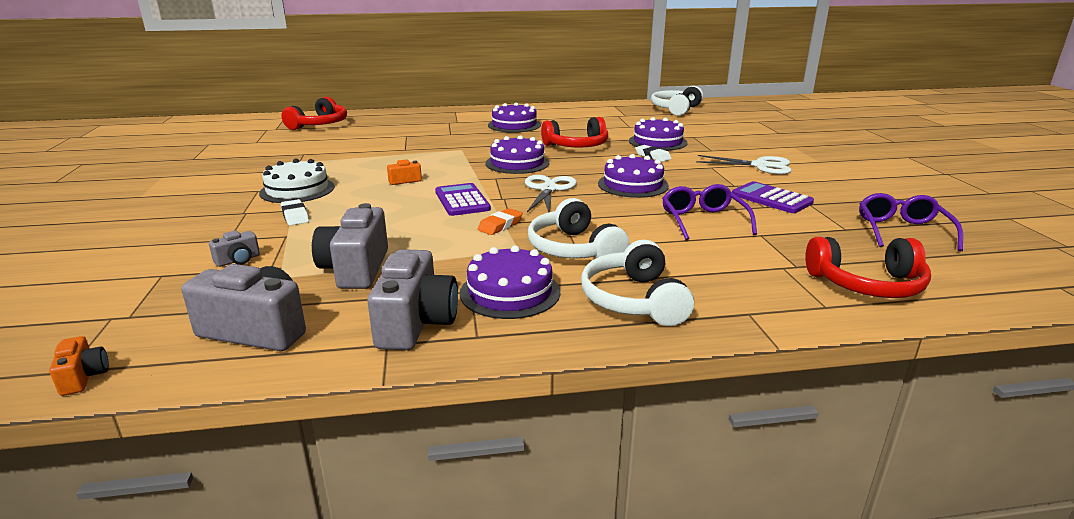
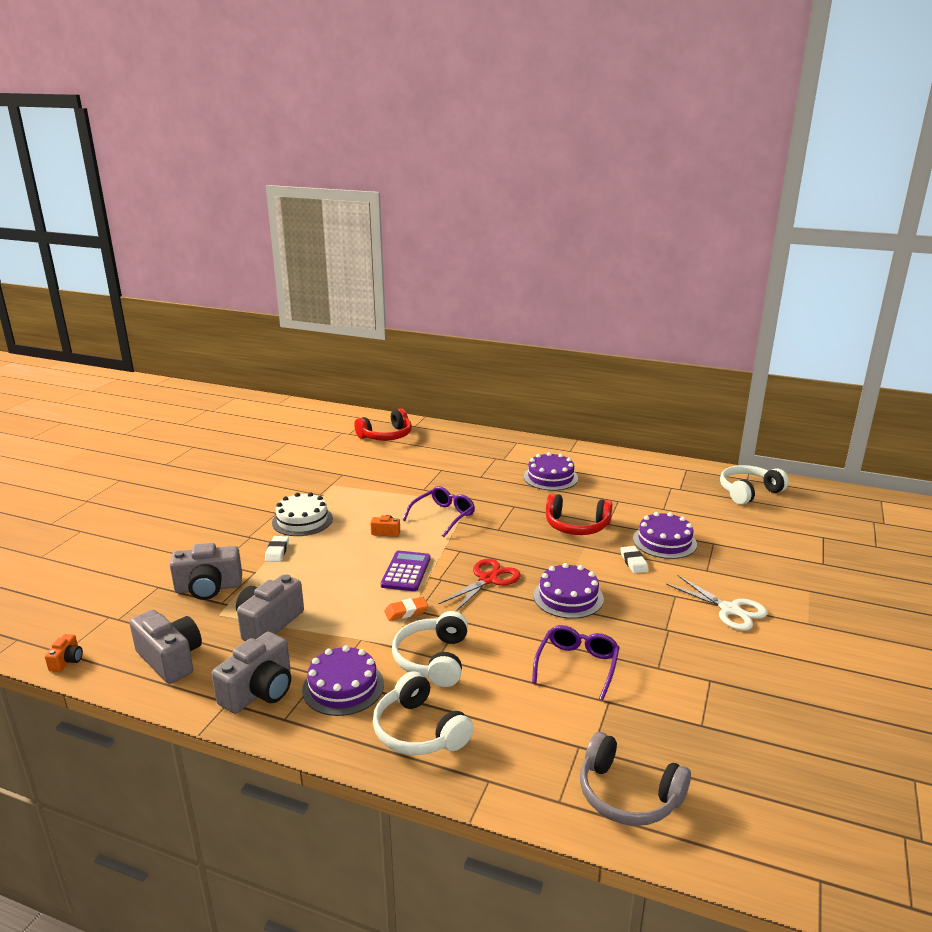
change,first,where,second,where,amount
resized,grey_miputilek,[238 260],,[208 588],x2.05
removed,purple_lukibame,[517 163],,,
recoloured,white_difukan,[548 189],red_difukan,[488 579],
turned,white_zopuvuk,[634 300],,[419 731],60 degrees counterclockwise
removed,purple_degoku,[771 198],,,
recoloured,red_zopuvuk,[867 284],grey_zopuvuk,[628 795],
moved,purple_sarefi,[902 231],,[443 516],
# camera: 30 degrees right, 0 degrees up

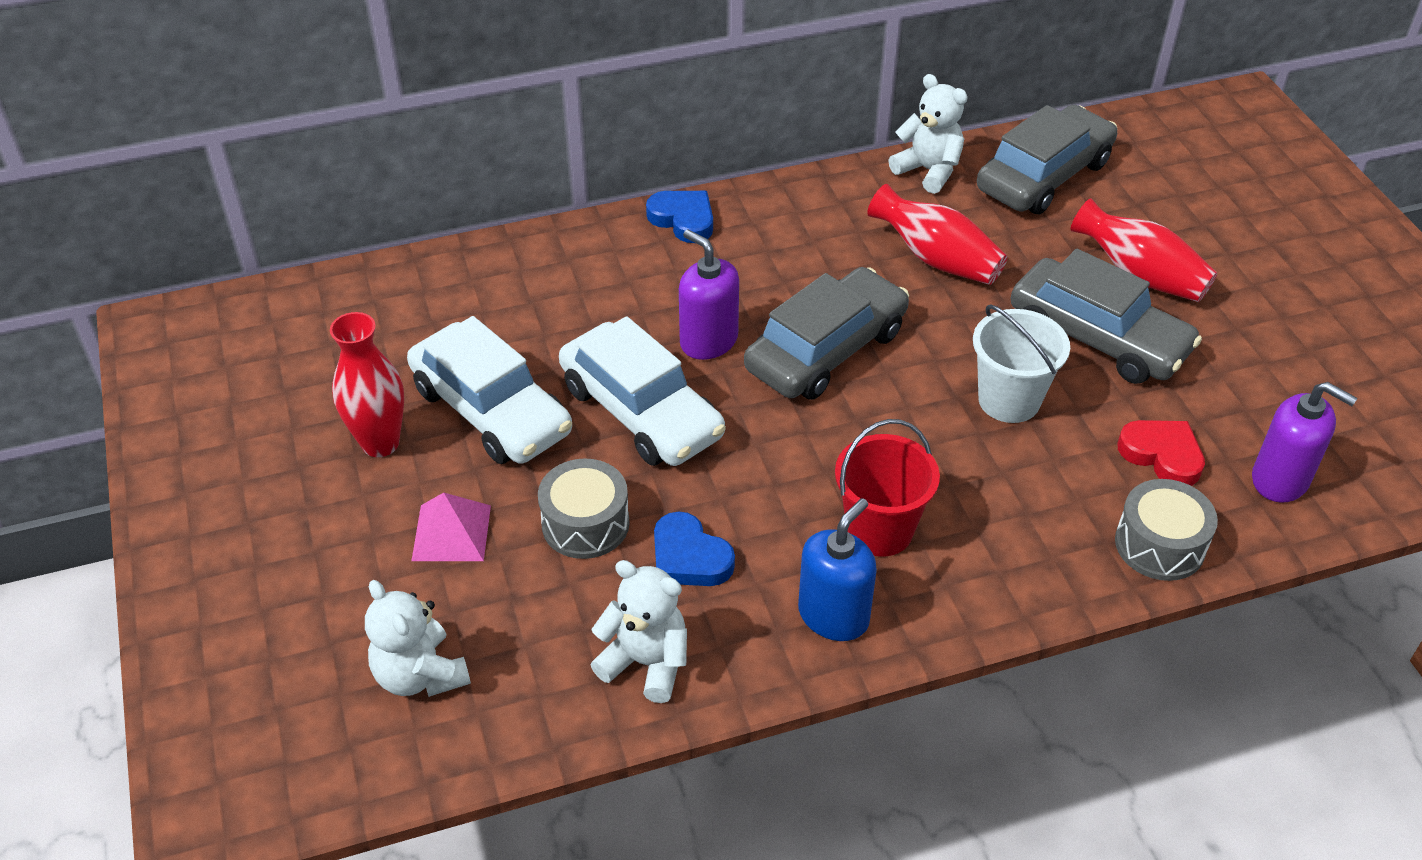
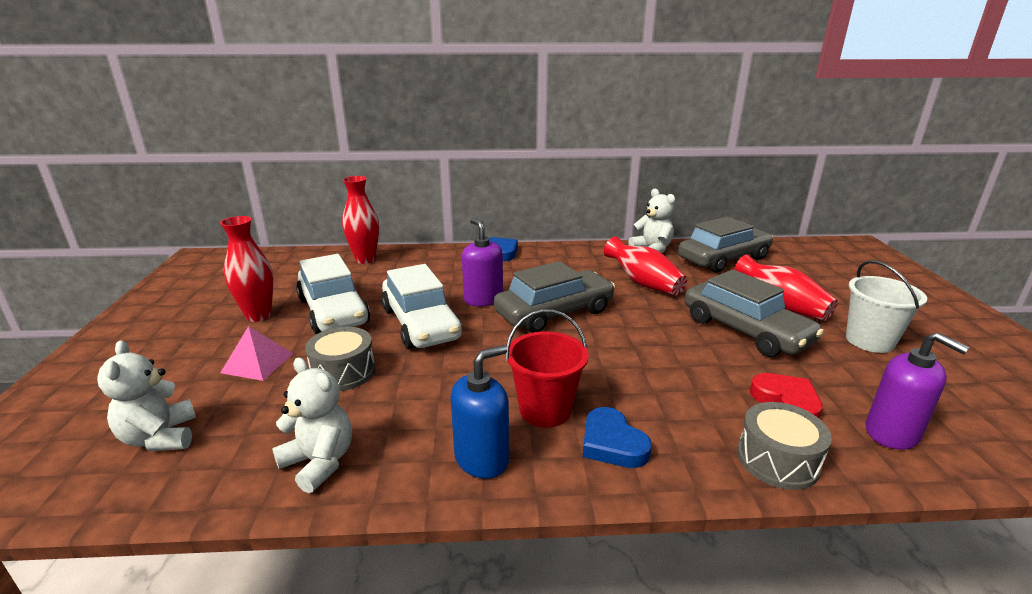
change,first,where,second,where,amount
moved,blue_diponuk,[689 557],,[612 443],
moved,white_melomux,[1009 400],,[869 341],
added,,,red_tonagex,[365 260],
# camera: 15 degrees right, 20 degrees down

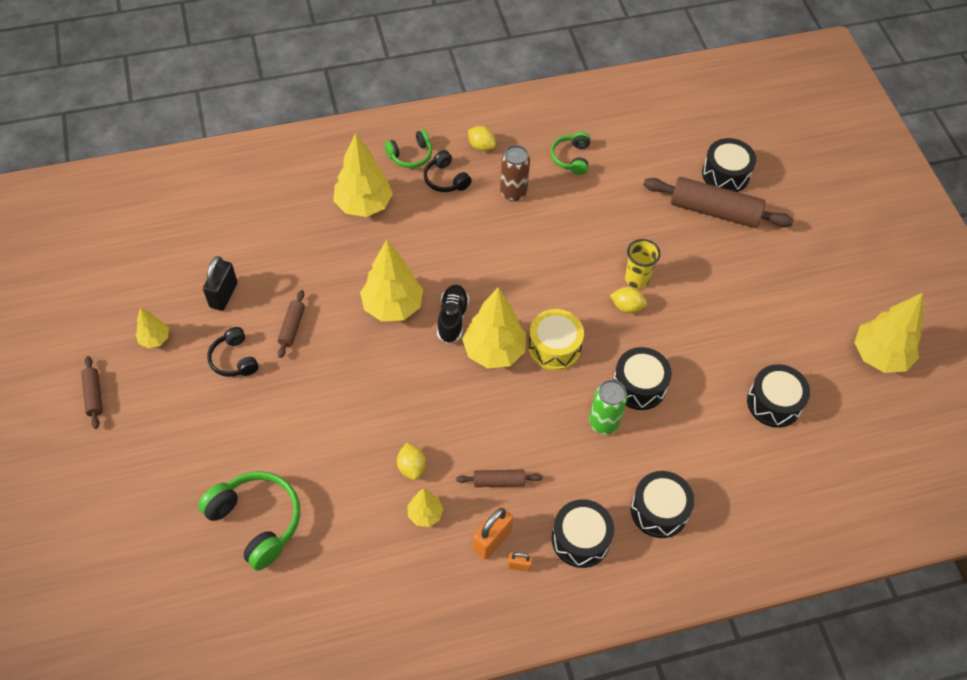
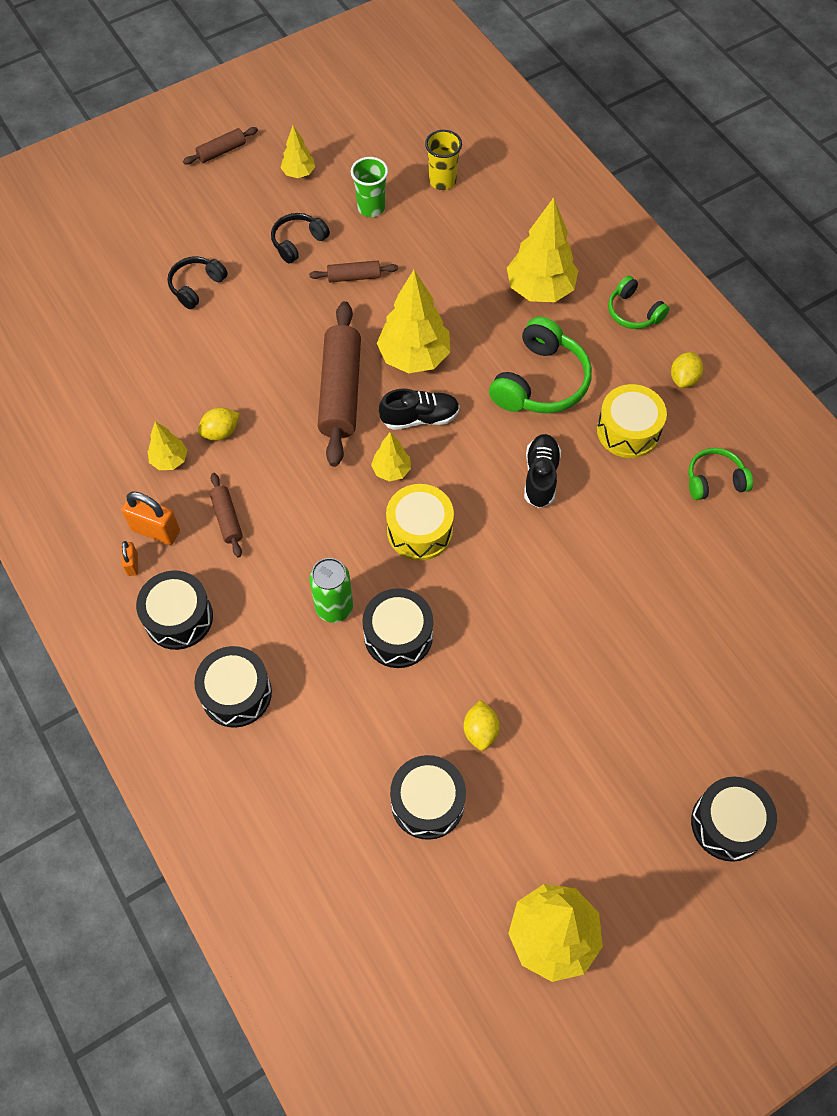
change,first,where,second,where,amount
moved,green_zopuvuk,[256 521],,[540 382],
replaced,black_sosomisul,[223 295],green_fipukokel,[371 208],
moved,black_zopuvuk,[445 179],,[196 286],
resized,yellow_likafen,[494 351],,[391 470],x0.52
replaced,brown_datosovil,[513 192],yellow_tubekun,[628 431],
moved,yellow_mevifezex,[627 307],,[480 731],
moved,yellow_fipukokel,[637 279],,[442 181],
moved,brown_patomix,[714 211],,[340 391],
moved,black_tubekun,[725 174],,[728 824],
added,,,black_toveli,[540 476],
# camera: 75 degrees right, 5 degrees up

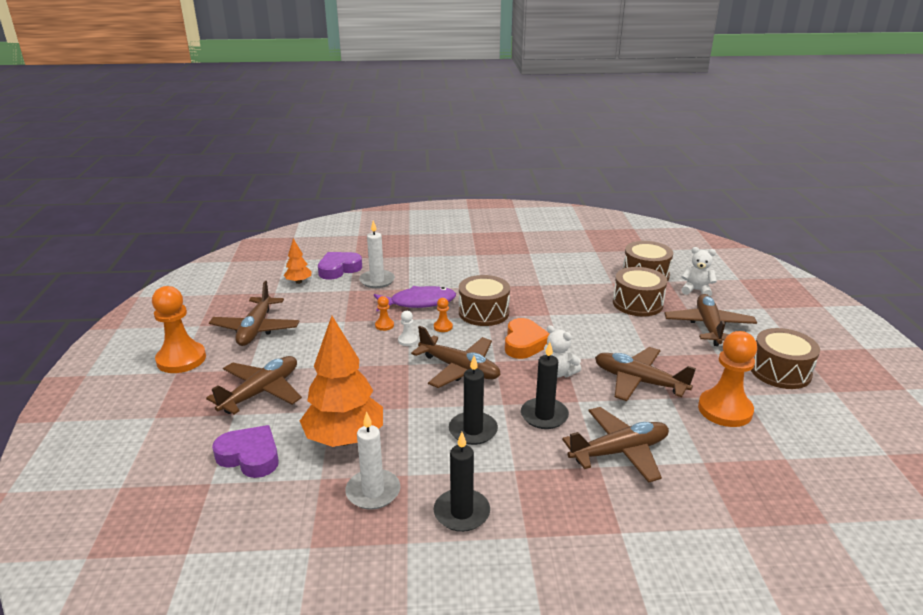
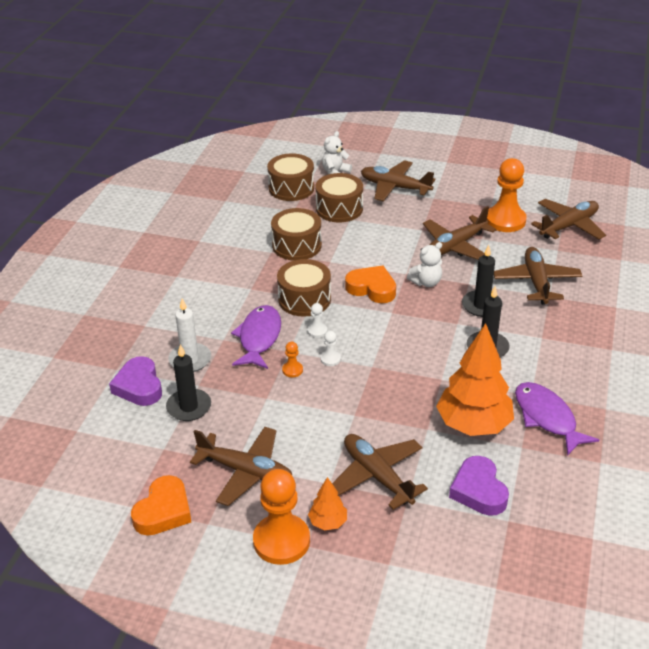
change,first,where,second,where,amount
turned,purple_diponuk,[250 456],,[478 490],60 degrees counterclockwise
moved,orange_likafen,[299 282],,[328 522],
replaced,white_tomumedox,[373 492],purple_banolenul,[547 418],
moved,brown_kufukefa,[459 369],,[569 226],
recoloured,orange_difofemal,[443 327],white_difofemal,[317 331],
moved,black_tomumedox,[461 512],,[189 407],
moved,brown_tubekun,[780 371],,[297 245],
added,,,orange_diponuk,[163 511],
# camera: 70 degrees left, 10 degrees up

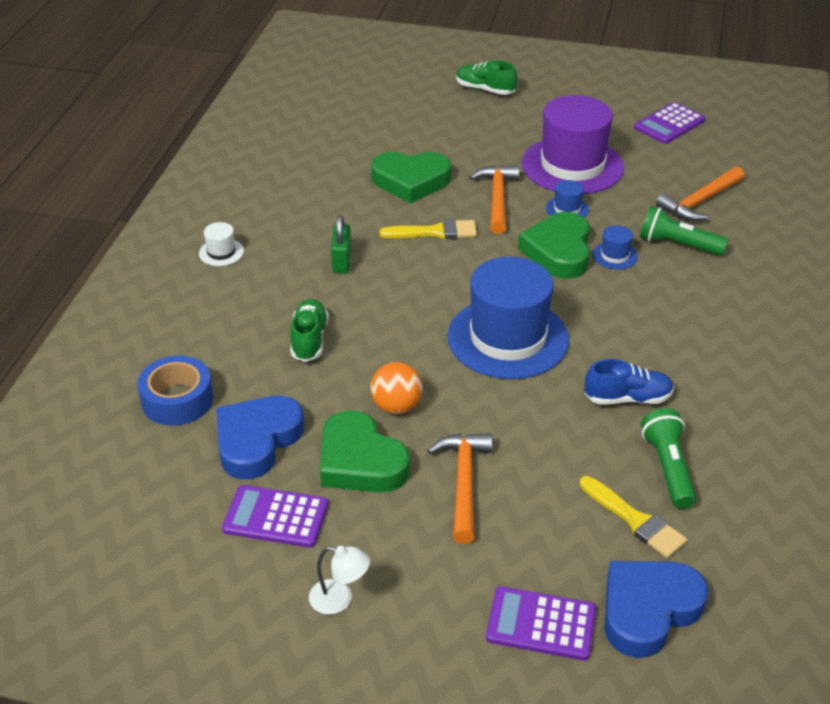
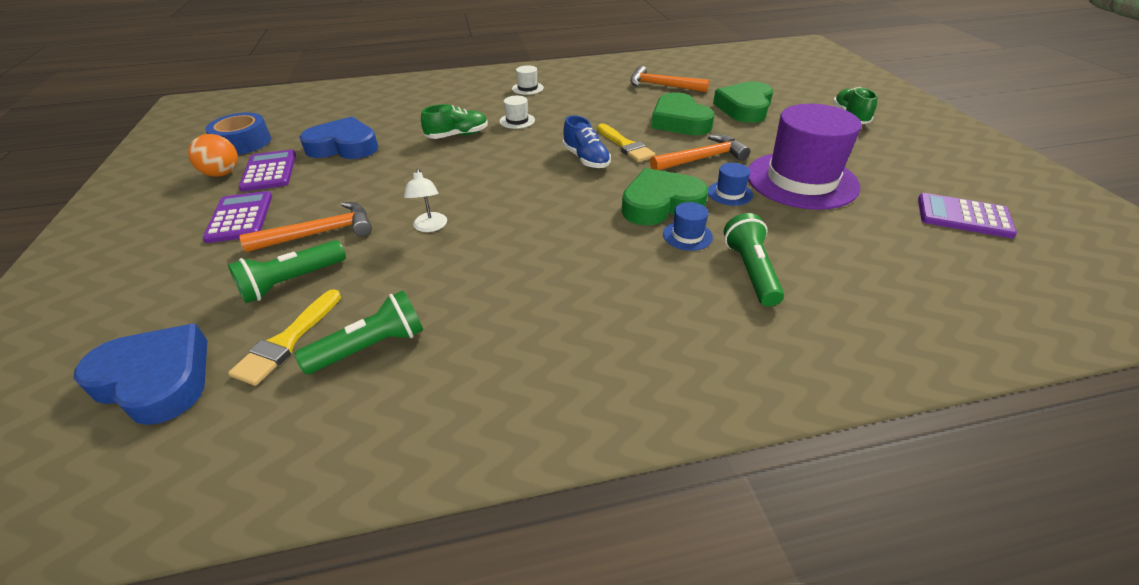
change,first,where,second,where,amount
moved,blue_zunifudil,[177 400],,[243 143],
moved,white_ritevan,[339 599],,[430 227],
moved,green_diponuk,[360 461],,[744 108],
removed,green_sosomisul,[342 261],,,
moved,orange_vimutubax,[396 406],,[222 174],
removed,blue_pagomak,[508 338],,,
moved,purple_degoku,[541 624],,[240 217],
moved,blue_toveli,[627 398],,[586 159],
moved,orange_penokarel,[700 202],,[662 86],
added,,,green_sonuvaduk,[292 282],
added,,,white_pagomak,[517 121],
# camera: 65 degrees right, 0 degrees up

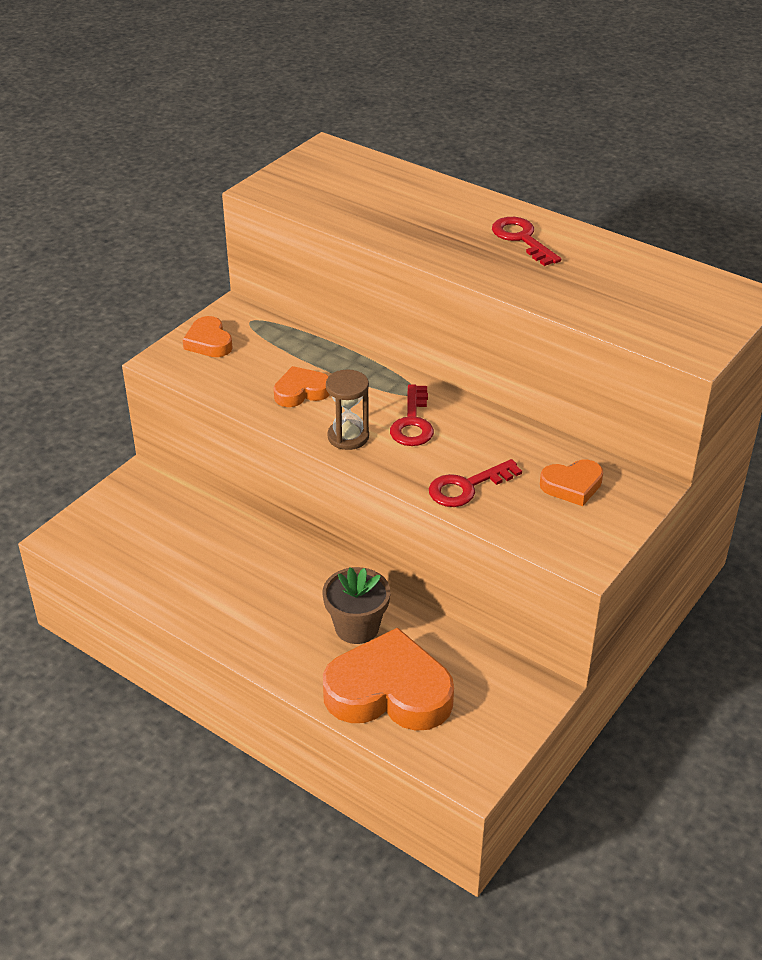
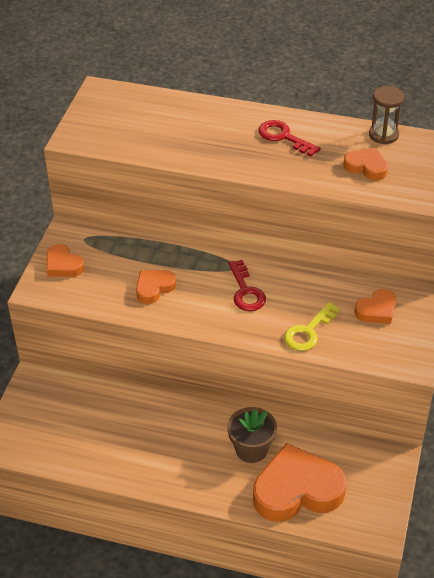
change,first,where,second,where,amount
moved,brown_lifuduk,[348 437],,[383 135],
recoloured,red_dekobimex,[467 487],yellow_dekobimex,[308 331],
added,,,orange_diponuk,[366 167],
# camera: 20 degrees left, 5 degrees up

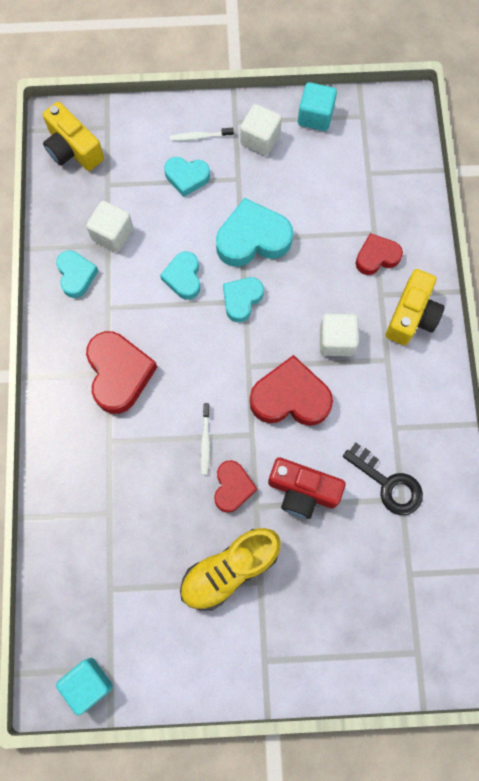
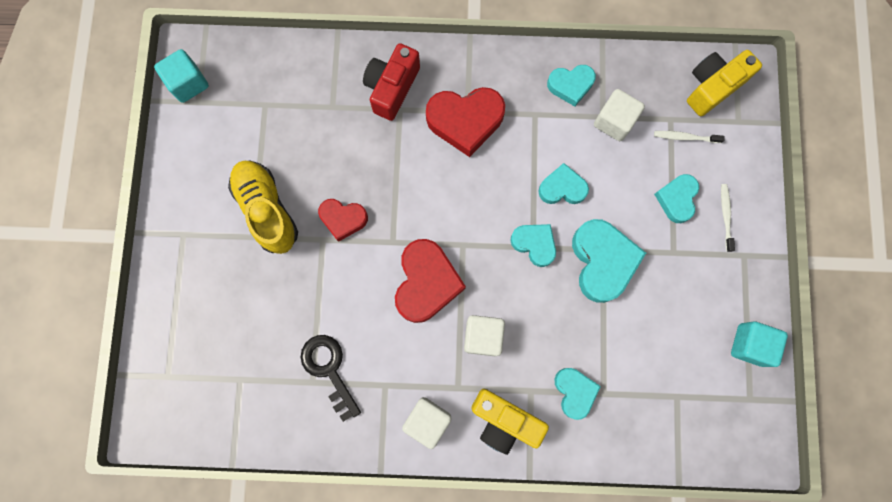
change,first,where,second,where,amount
moved,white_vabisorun,[205 441],,[685 137],
moved,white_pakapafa,[260 139],,[427 420],
moved,red_miputilek,[302 491],,[392 88],
turned,black_dekobimex,[388 483],,[329 370],105 degrees clockwise
recoloured,red_diponuk,[376 257],turquoise_diponuk,[574 392],
# camera: 95 degrees right, 5 degrees up

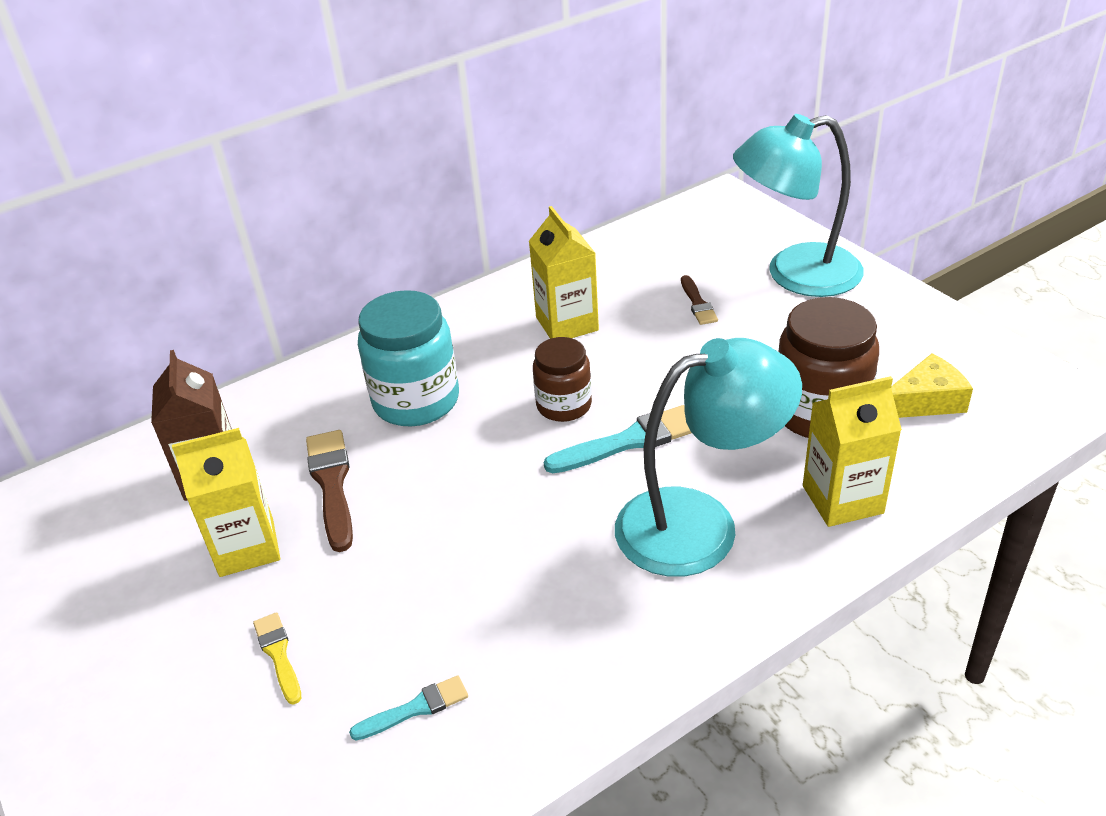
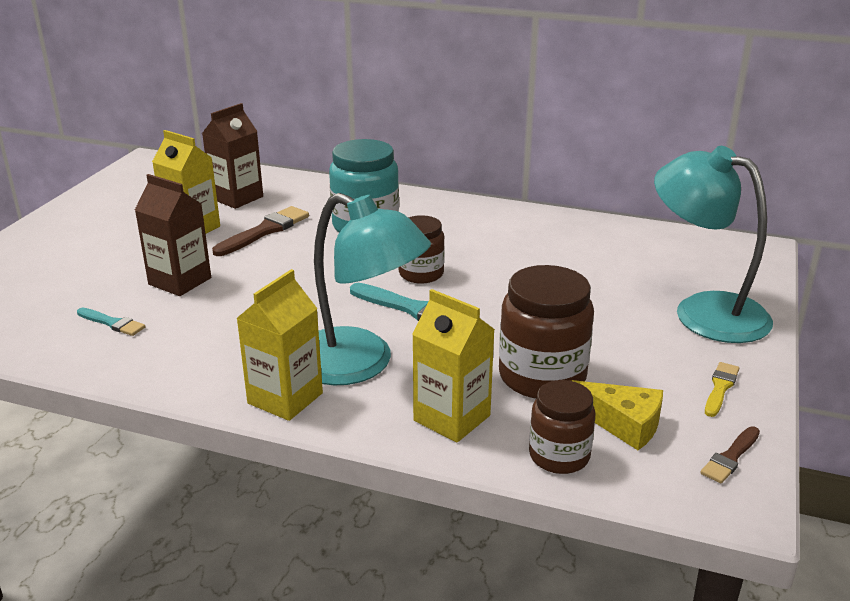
change,first,where,second,where,amount
moved,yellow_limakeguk,[278 655],,[720 388],
moved,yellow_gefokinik,[567 324],,[285 398],
moved,brown_limakeguk,[697 303],,[730 457],
added,,,brown_gefokinik,[180 281],
added,,,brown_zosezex,[559 456],
# camera: 50 degrees right, 10 degrees down

